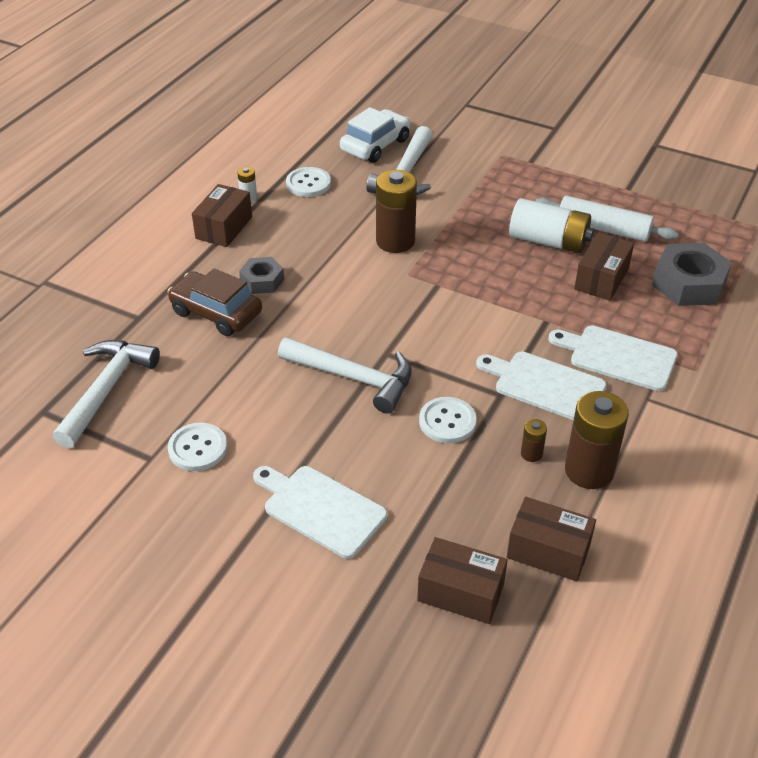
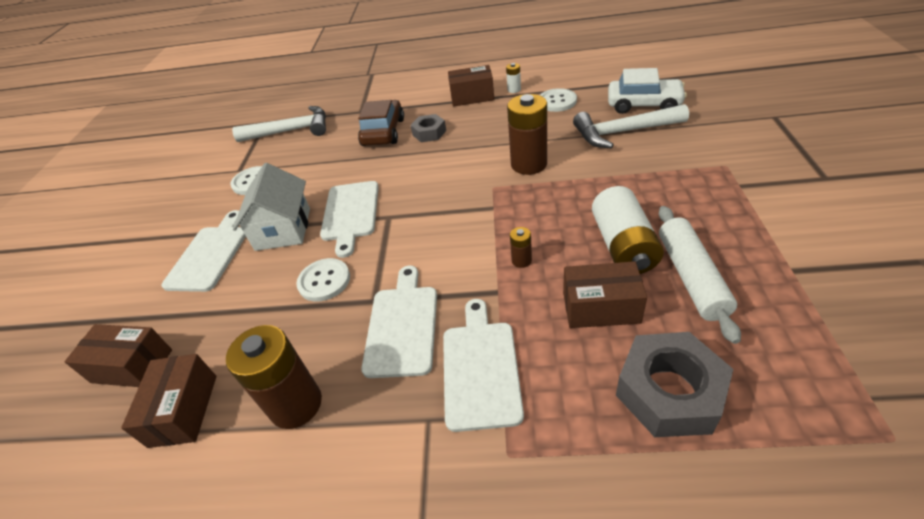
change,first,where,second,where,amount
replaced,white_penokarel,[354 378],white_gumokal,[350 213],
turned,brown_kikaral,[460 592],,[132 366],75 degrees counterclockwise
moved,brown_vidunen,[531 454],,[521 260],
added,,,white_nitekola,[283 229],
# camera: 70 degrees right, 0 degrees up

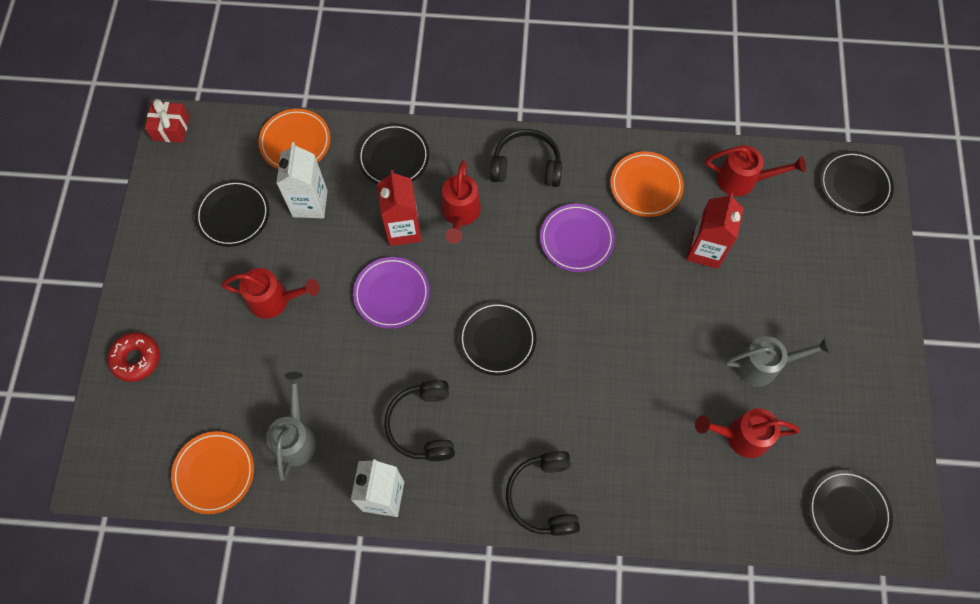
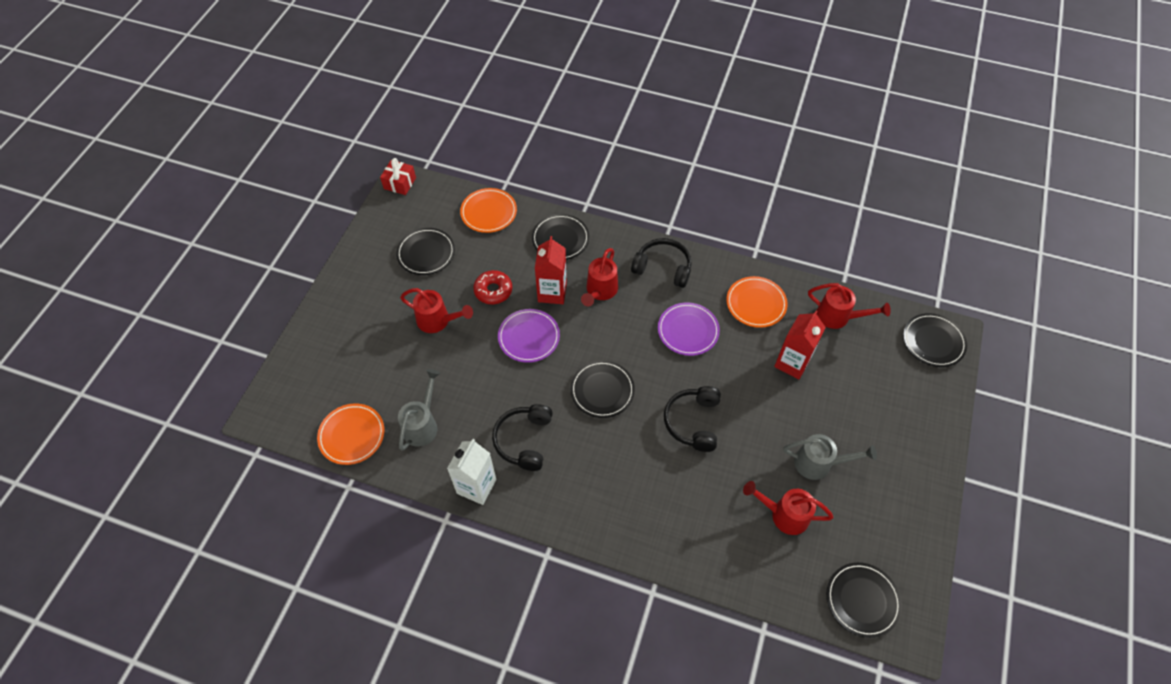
change,first,where,second,where,amount
moved,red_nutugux,[136 359],,[493 291],
removed,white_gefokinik,[310 203],,,
moved,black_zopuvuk,[544 496],,[693 422],
# camera: 15 degrees right, 10 degrees down

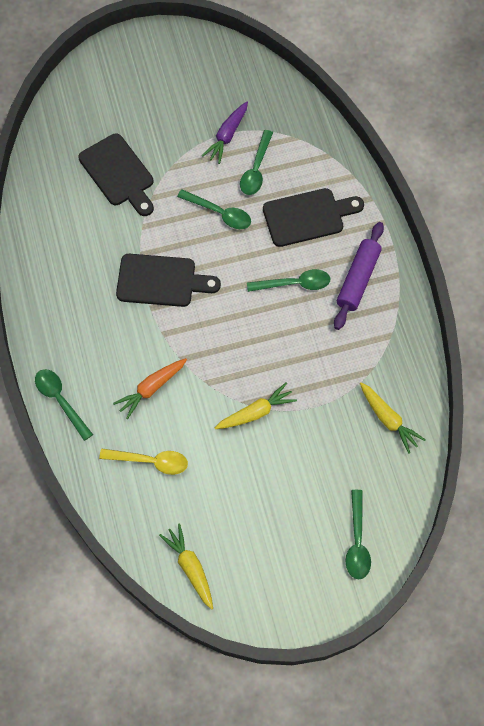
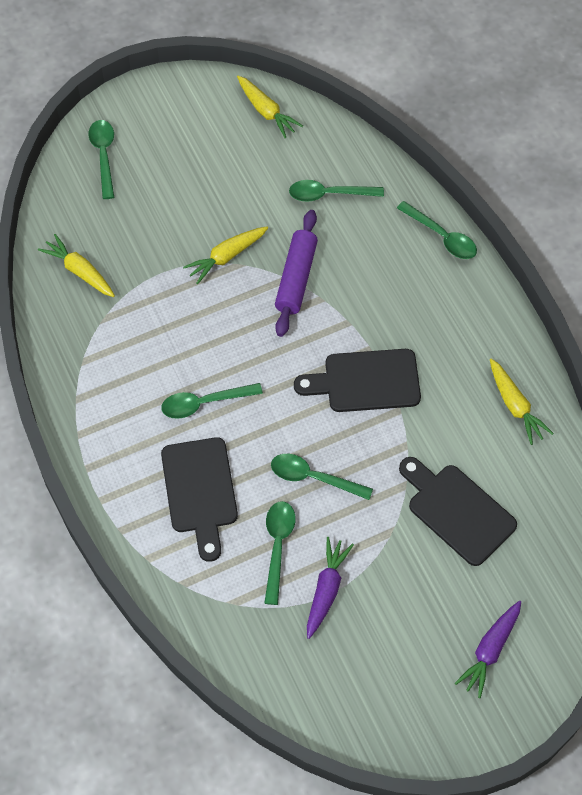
change,first,where,second,where,amount
recoloured,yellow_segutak,[150 461],green_segutak,[329 194],
removed,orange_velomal,[151 388],,,
turned,black_gumokal,[307 217],,[200 491],75 degrees counterclockwise
moved,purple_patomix,[358 279],,[296 278],
added,,,purple_velomal,[490 650],
added,,,yellow_velomal,[515 405],
# camera: 170 degrees right, 5 degrees down

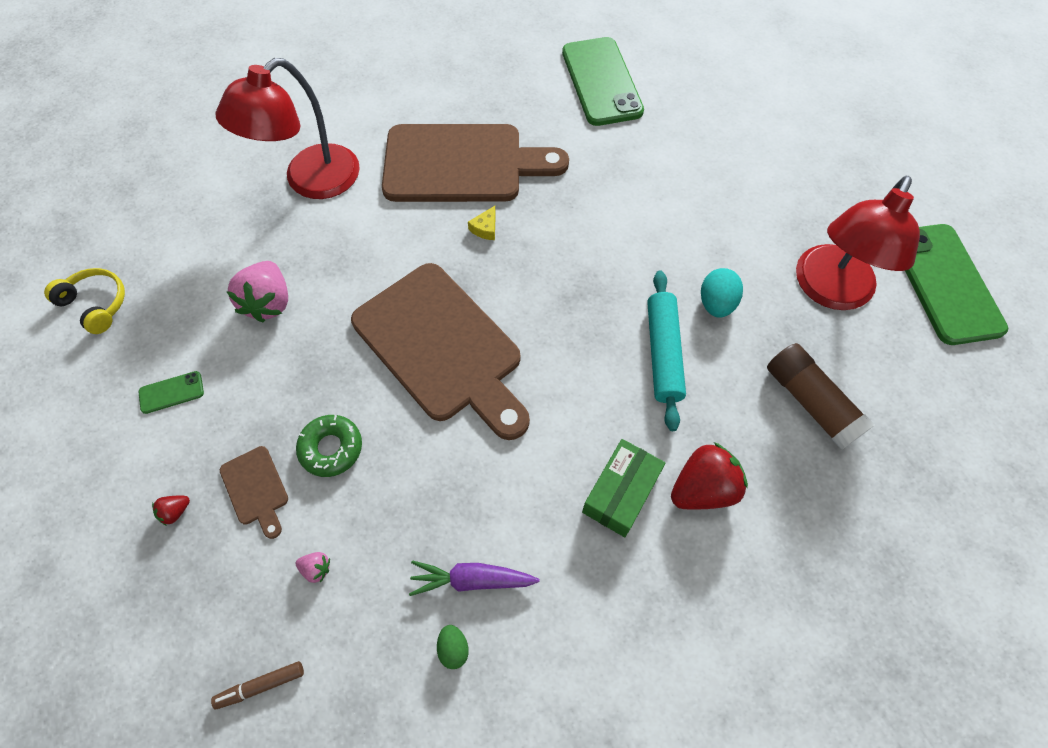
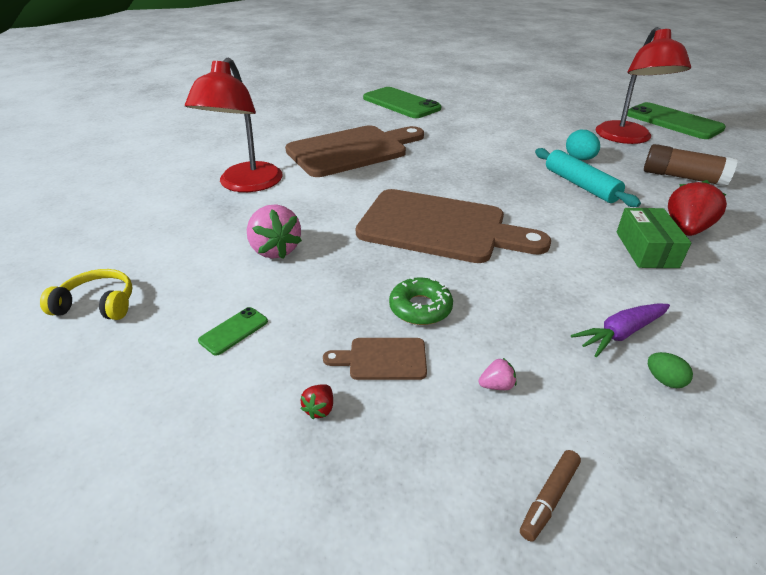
change,first,where,second,where,amount
turned,brown_gumokal,[256 489],,[382 359],150 degrees clockwise
removed,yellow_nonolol,[485 228],,,
# camera: 30 degrees left, 25 degrees down

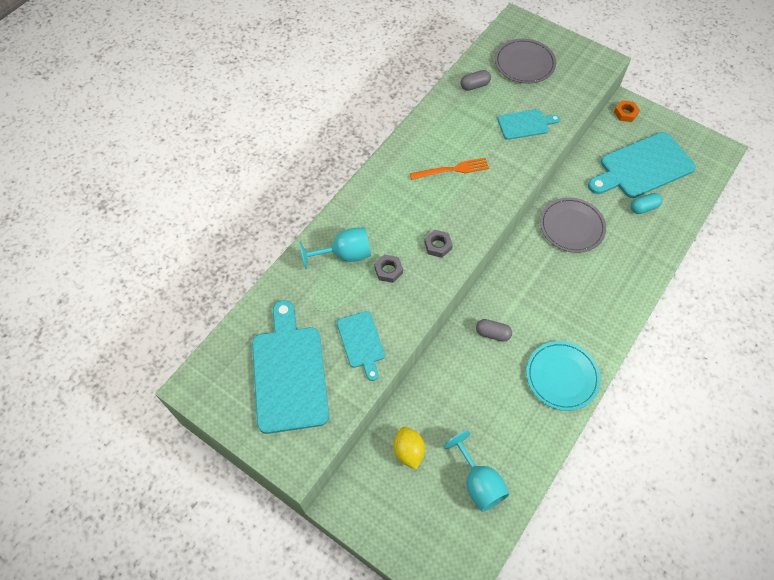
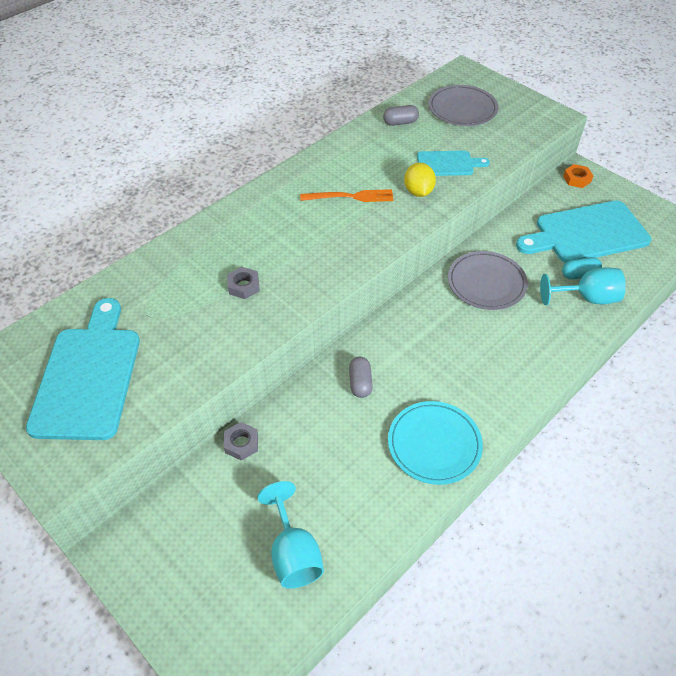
change,first,where,second,where,amount
moved,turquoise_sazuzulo,[345 255],,[587 298],
removed,turquoise_gumokal,[361 342],,,
moved,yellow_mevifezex,[408 451],,[418 192],
moved,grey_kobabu,[438 245],,[241 443],
turned,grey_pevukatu,[492 333],,[360 383],60 degrees clockwise
# camera: 10 degrees right, 10 degrees down

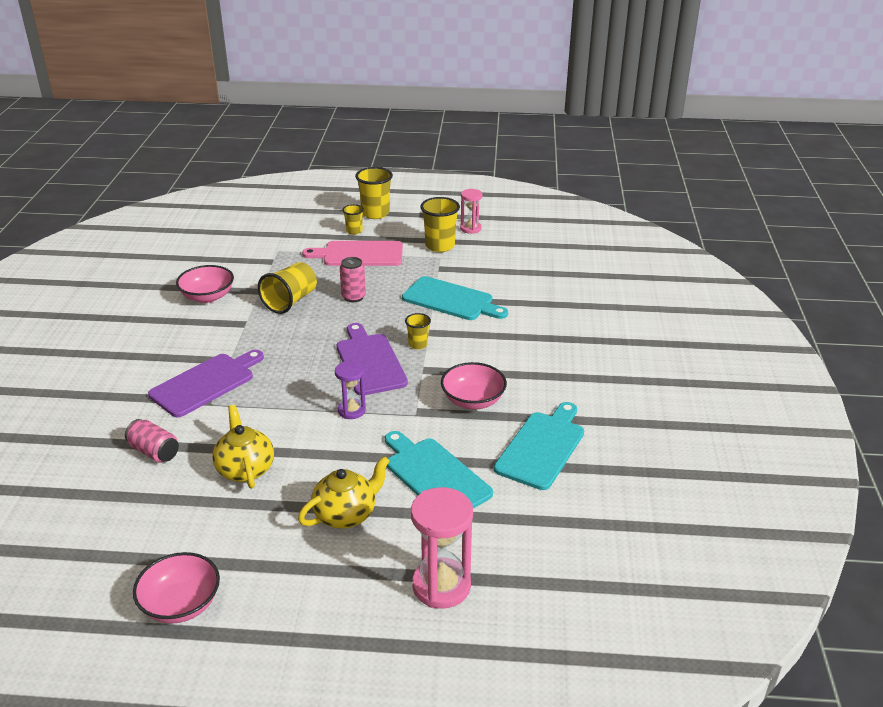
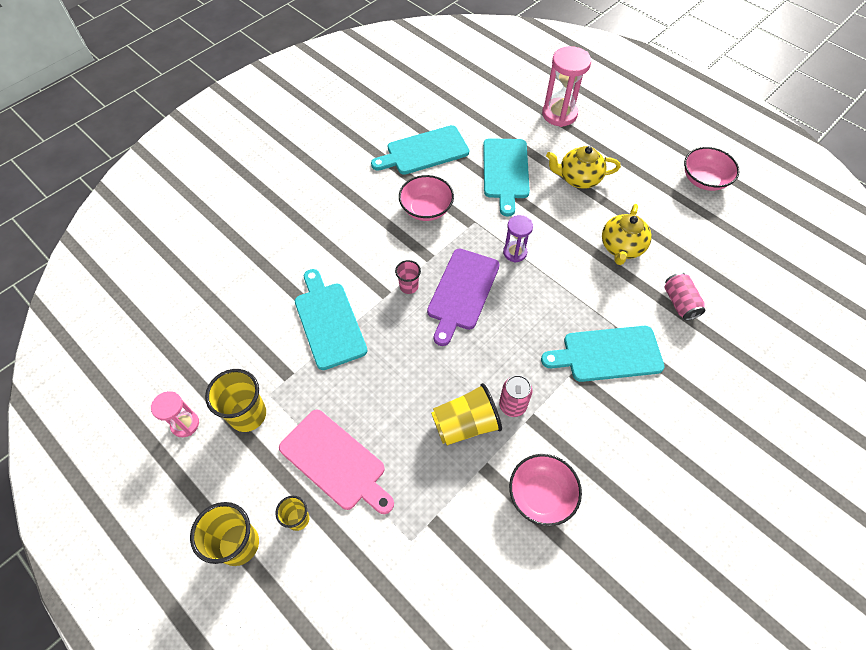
change,first,where,second,where,amount
recoloured,purple_gumokal,[206 383],turquoise_gumokal,[607 354],
moved,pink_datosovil,[353 297],,[512 405],
recoloured,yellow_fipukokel,[418 344],pink_fipukokel,[409 286],
# camera: 140 degrees left, 25 degrees up

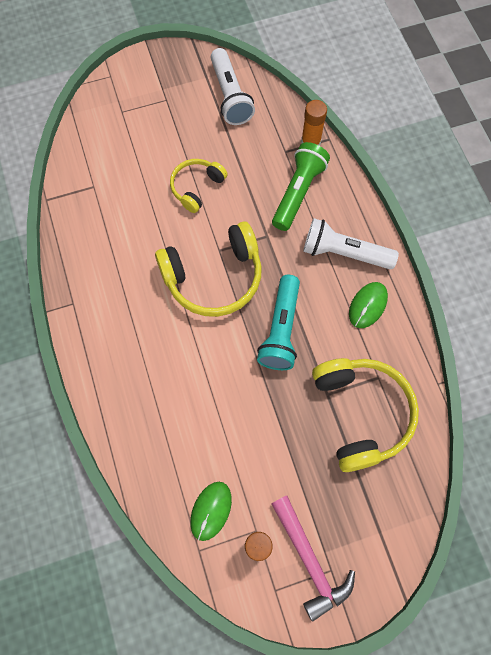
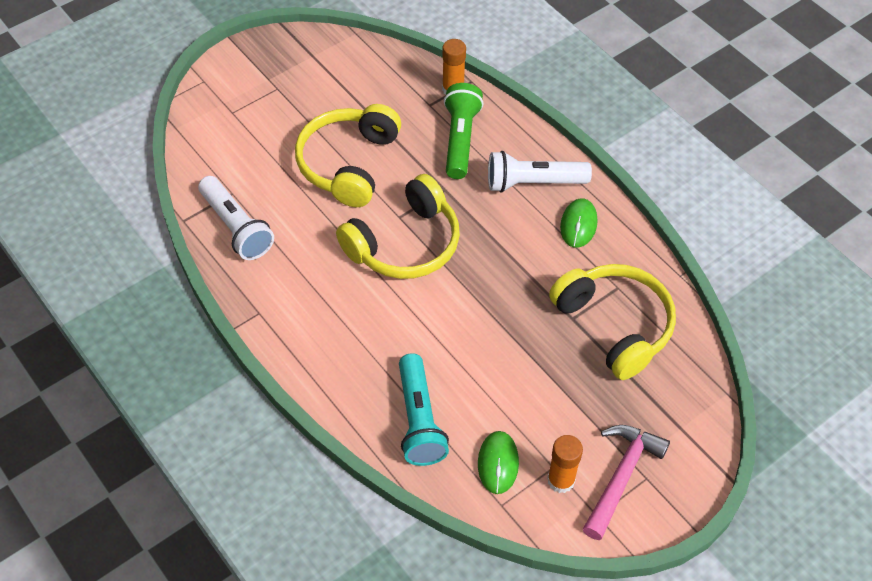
change,first,where,second,where,amount
resized,yellow_zopuvuk,[196 187],,[348 164],x1.74
moved,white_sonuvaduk,[230 96],,[236 228],
moved,turquoise_sonuvaduk,[281 330],,[419 420],
turned,pink_penokarel,[310 561],,[621 476],105 degrees counterclockwise
# camera: 20 degrees left, 15 degrees down

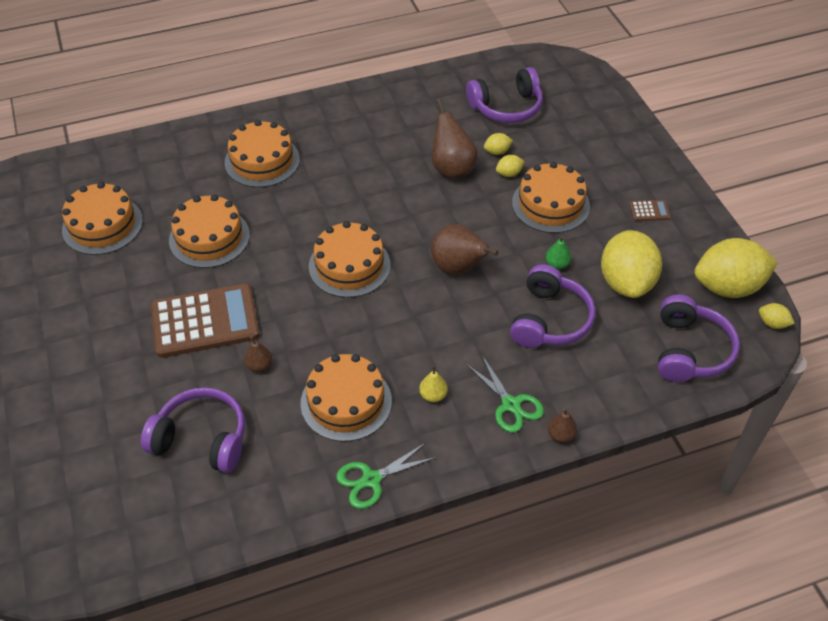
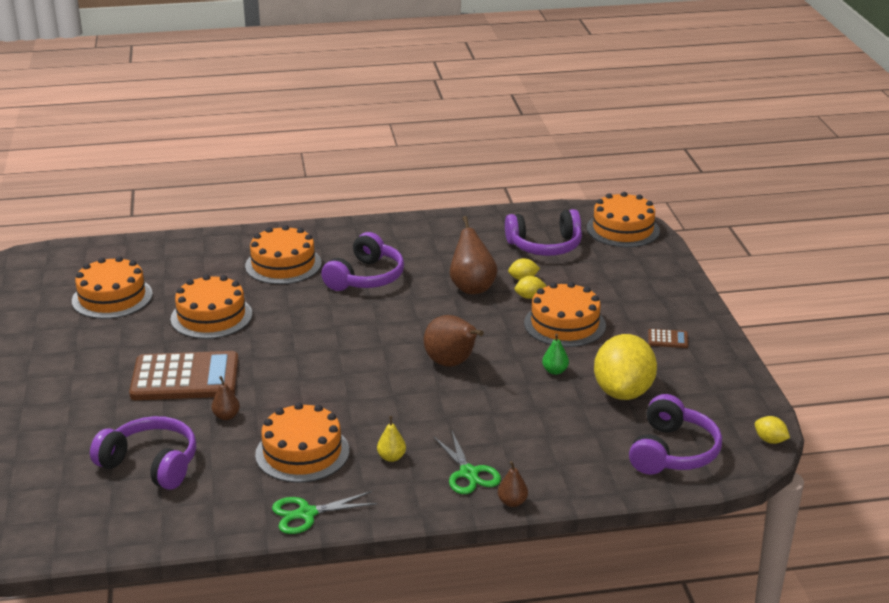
change,first,where,second,where,amount
moved,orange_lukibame,[349 265],,[623 229],
moved,purple_zopuvuk,[549 320],,[366 277],
removed,yellow_mevifezex,[727 287],,,
# camera: 10 degrees right, 20 degrees down

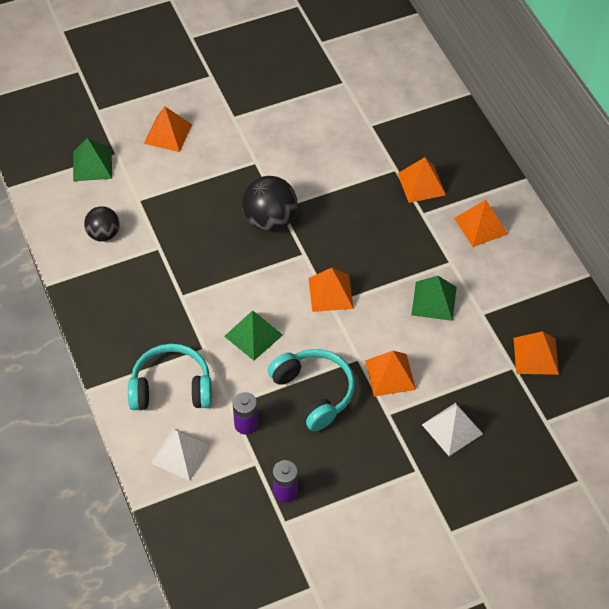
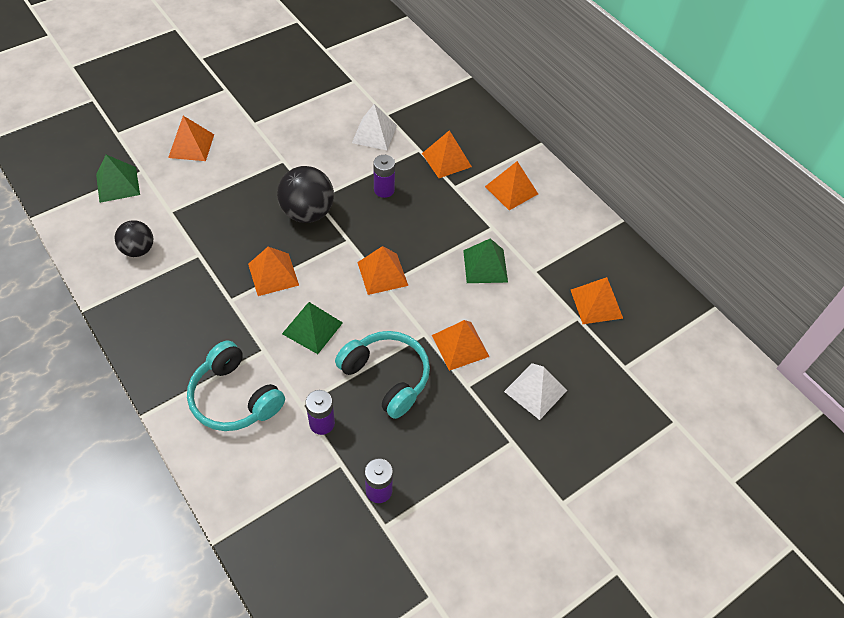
change,first,where,second,where,amount
turned,turquoise_zopuvuk,[171 388],,[235 397],120 degrees counterclockwise
moved,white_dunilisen,[181 454],,[374 134],
added,,,orange_dunilisen,[273 274],
added,,,purple_vidunen,[384 190],
# camera: 15 degrees left, 0 degrees up

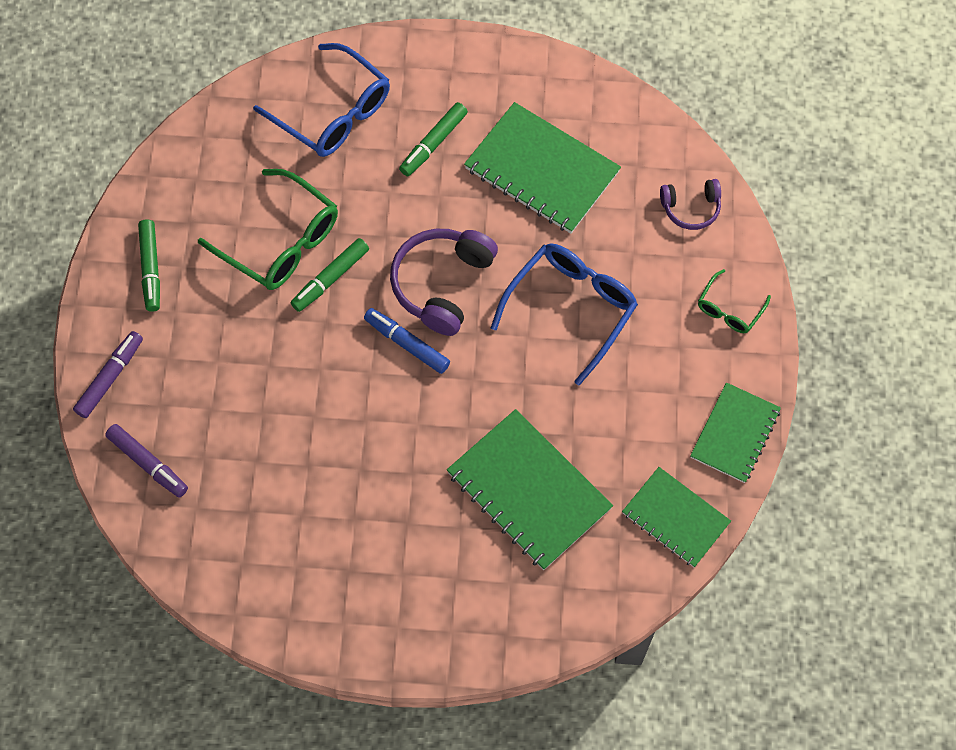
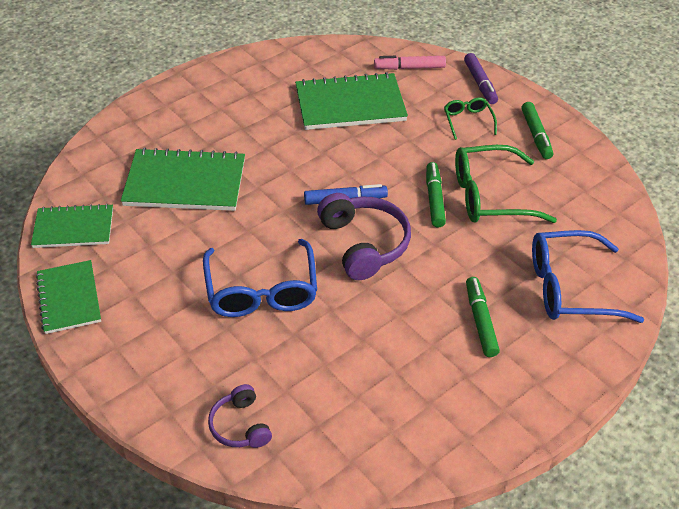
change,first,where,second,where,amount
recoloured,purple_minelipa,[148 463],pink_minelipa,[409 68],
turned,green_minelipa,[151 269],,[536 135],135 degrees counterclockwise
moved,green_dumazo,[542 170],,[350 104],
turned,purple_zopuvuk,[691 208],,[240 426],60 degrees counterclockwise
moved,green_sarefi,[729 309],,[468 121],
# camera: 135 degrees right, 20 degrees down

